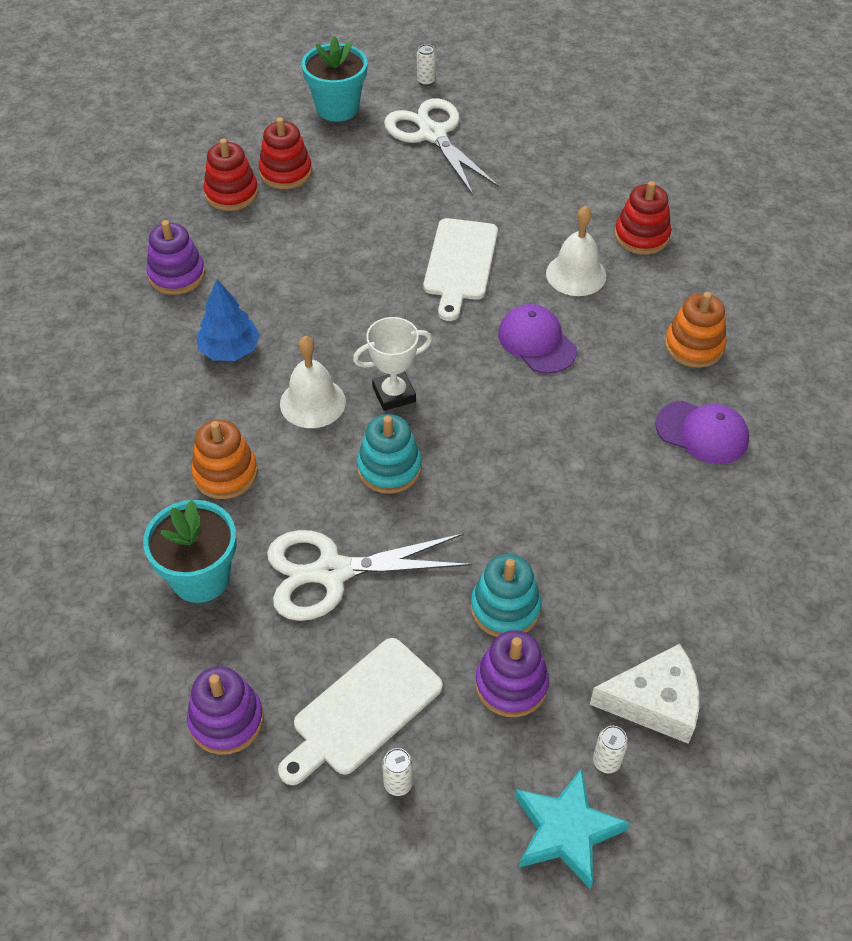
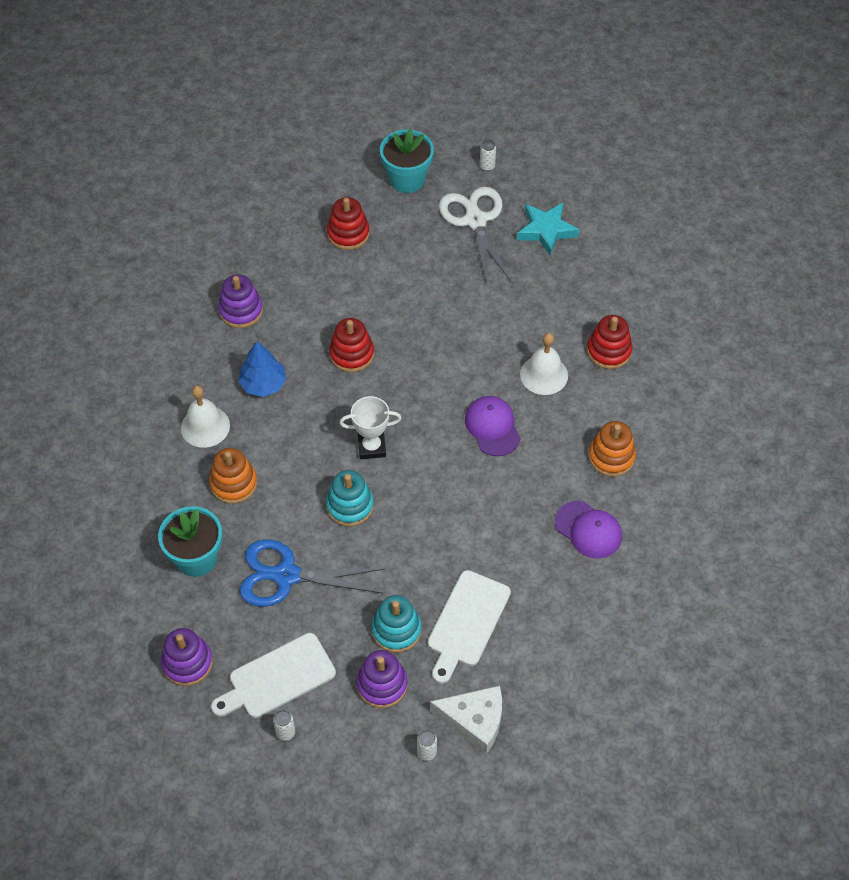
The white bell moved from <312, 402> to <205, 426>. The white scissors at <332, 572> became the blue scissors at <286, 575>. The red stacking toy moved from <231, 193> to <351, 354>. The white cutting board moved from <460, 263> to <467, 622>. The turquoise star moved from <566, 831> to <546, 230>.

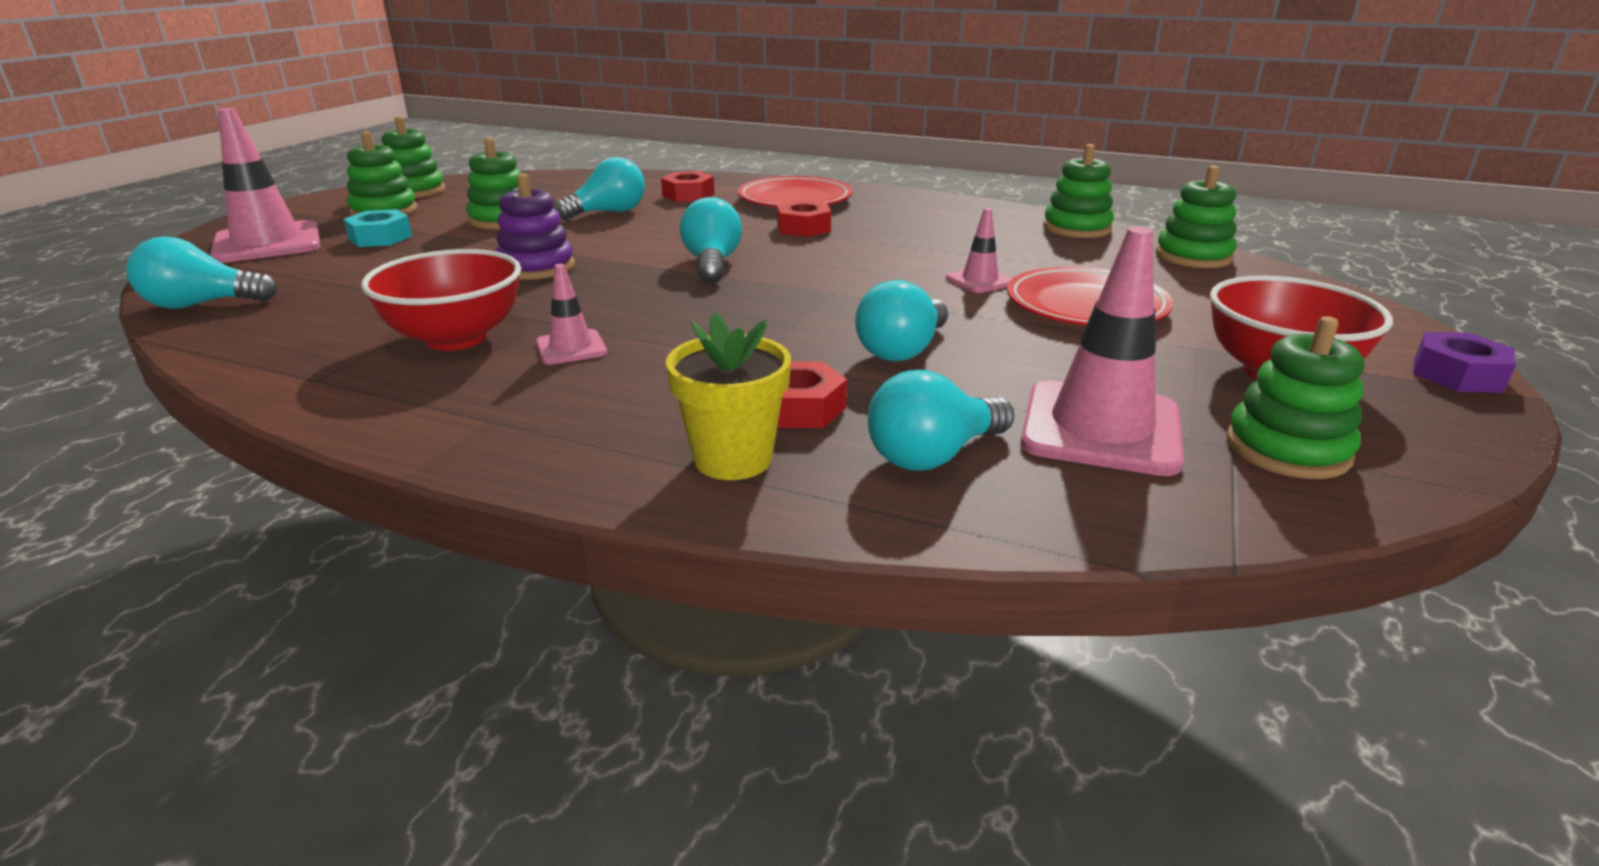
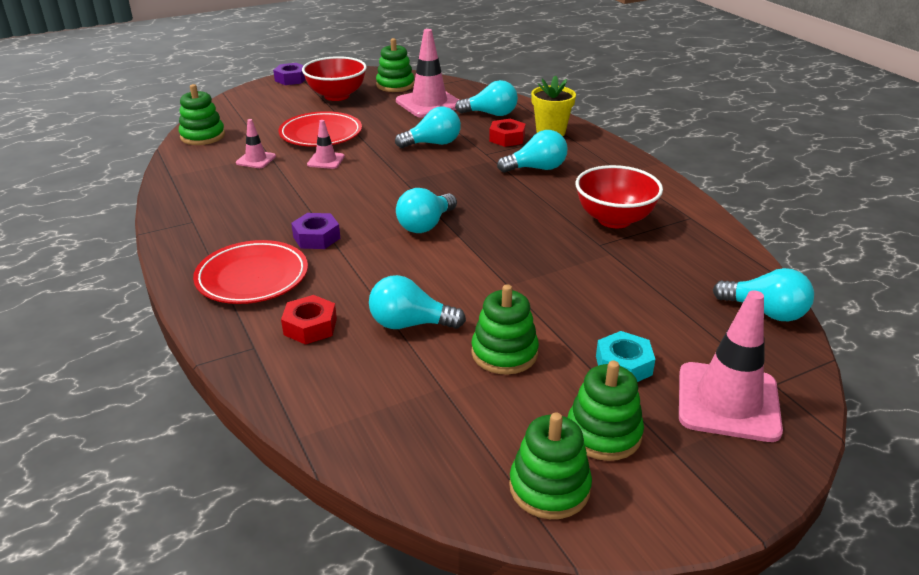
The pink traffic cone moved from <571, 348> to <256, 160>. The red nut at <803, 228> became the purple nut at <316, 237>. The turquoise light bulb at <536, 168> appeared. The purple stacking toy at <536, 267> disappeared. The green stacking toy at <1076, 228> disappeared.

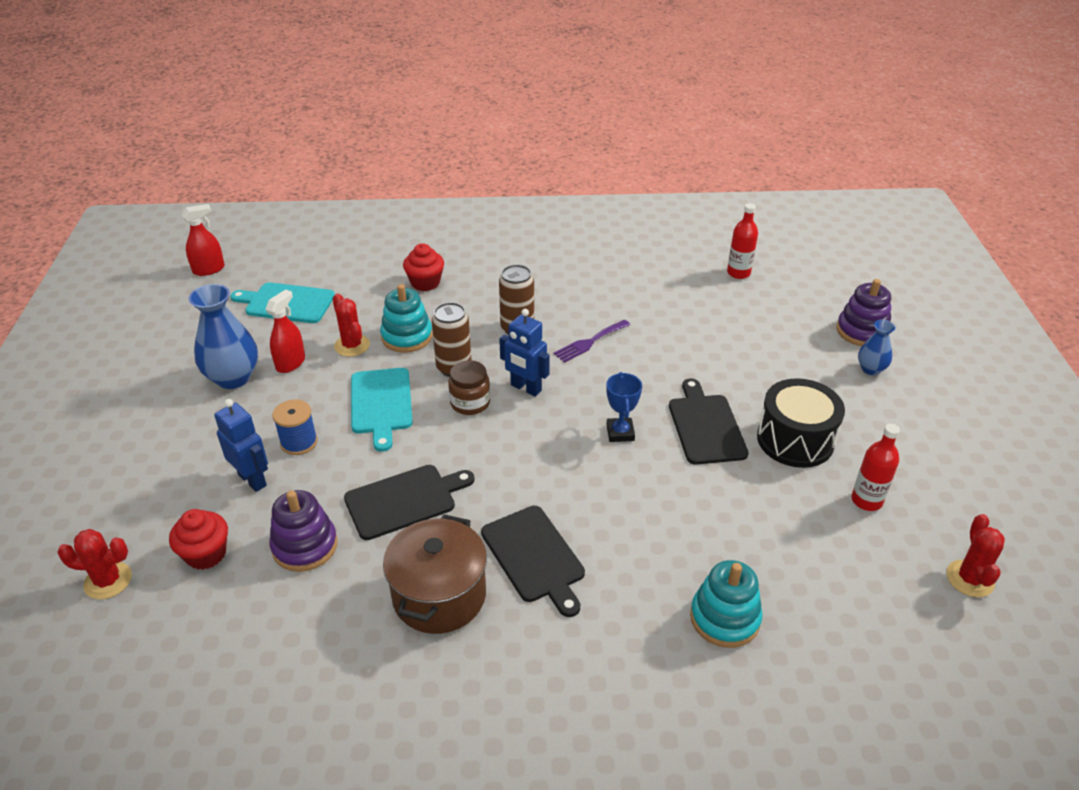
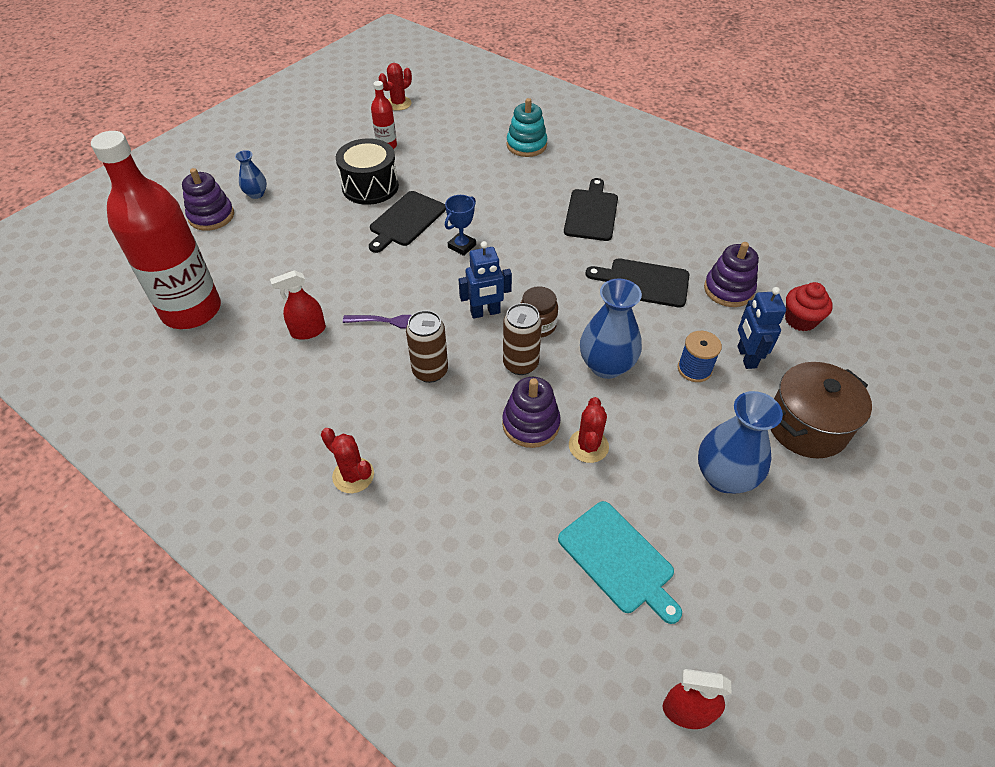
The red bottle at <738, 273> changed to 2.33 times the size. The red spray bottle moved from <290, 363> to <308, 331>. The red cactus moved from <108, 581> to <353, 475>. The blue robot at <525, 388> turned 90 degrees clockwise. The turquoise stacking toy at <407, 337> became the purple stacking toy at <531, 424>. The turquoise cutting board at <381, 404> was replaced by the blue vase at <606, 365>. The brown pot moved from <439, 595> to <806, 426>. The red cupcake at <425, 283> disappeared.

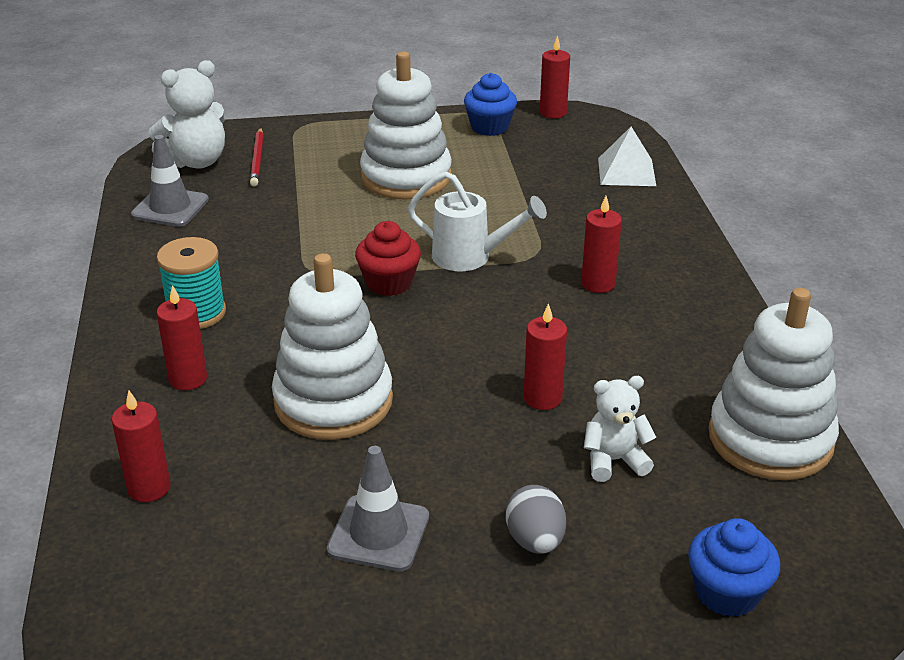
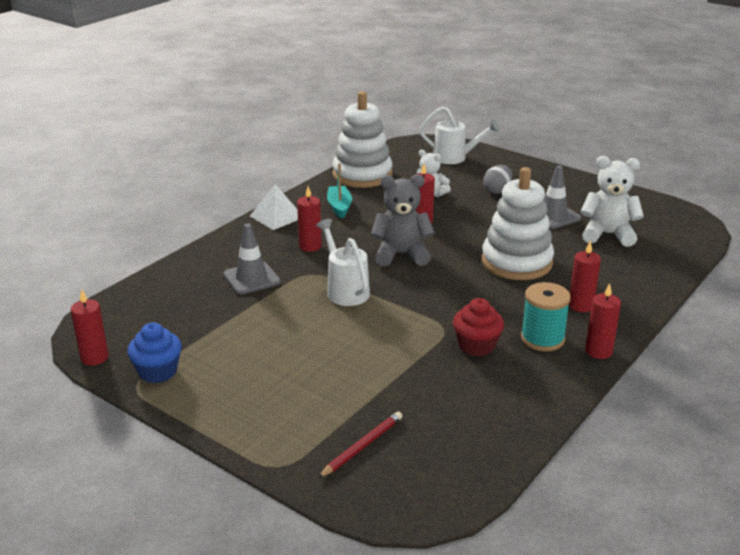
The grey traffic cone moved from <170, 207> to <251, 278>. The white pyramid moved from <626, 172> to <277, 216>. The turquoise boat at <339, 207> appeared. The grey teddy bear at <401, 254> appeared. The blue cupcake at <727, 592> was replaced by the white watering can at <455, 158>. The red cupcake moved from <389, 283> to <476, 346>. The white teddy bear moved from <196, 161> to <607, 234>. The red candle moved from <149, 488> to <598, 351>. The white stacking toy at <406, 177> disappeared.

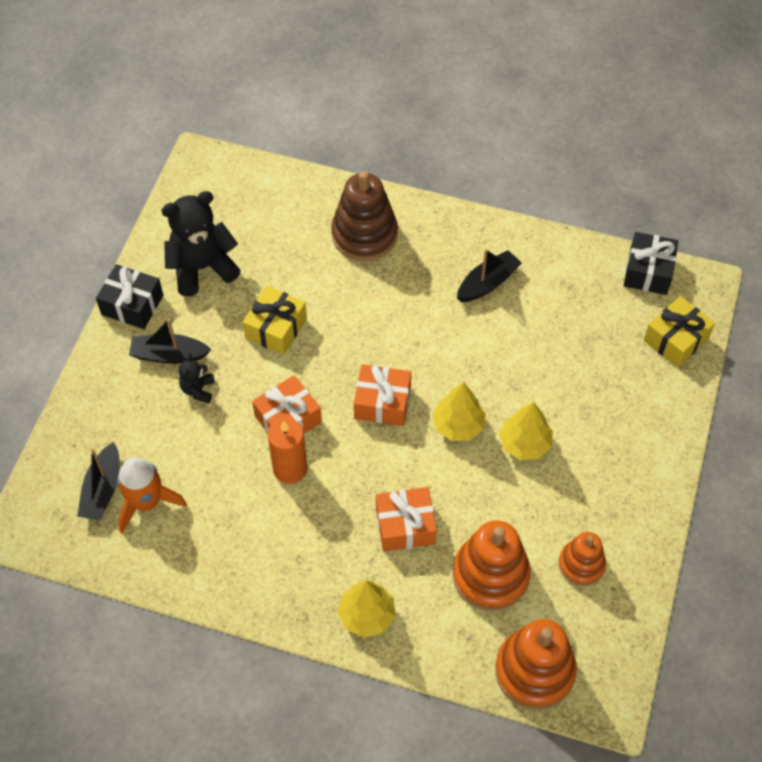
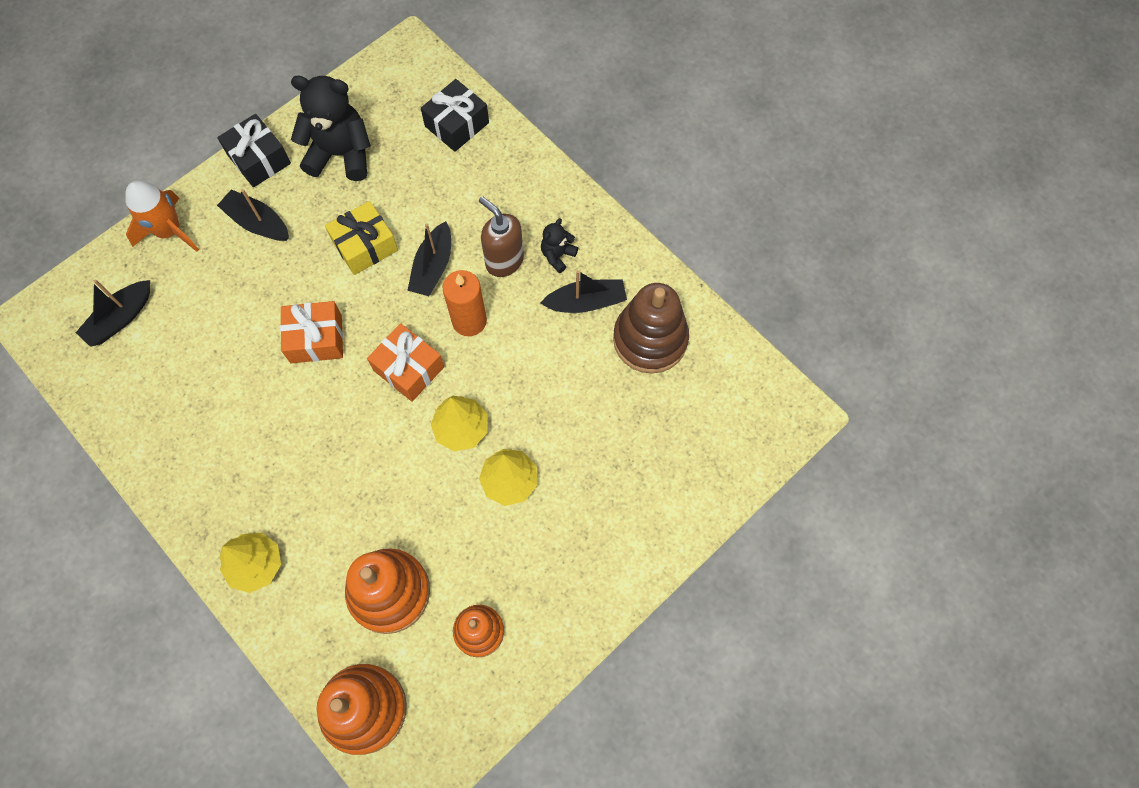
The orange rocket moved from <147, 502> to <169, 231>. The black boat at <433, 267> appeared. The black gift moved from <648, 272> to <457, 124>. The orange candle moved from <290, 468> to <469, 321>. The brown soap dispenser at <504, 261> appeared. The black teddy bear moved from <198, 389> to <557, 255>. The brown stacking toy moved from <364, 235> to <650, 339>. The orange gift at <405, 526> disappeared. The yellow gift at <675, 339> disappeared.

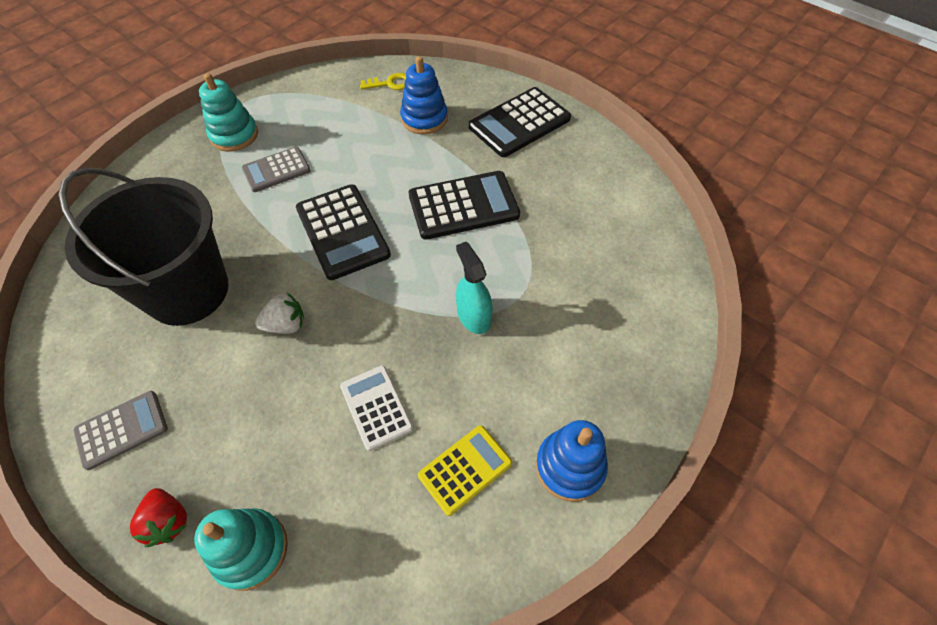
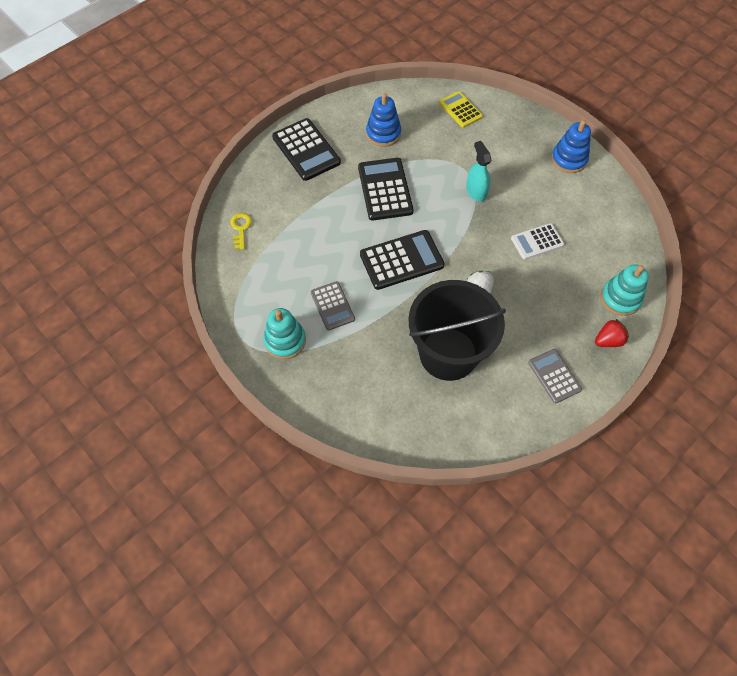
The blue stacking toy moved from <424, 119> to <383, 133>. The yellow calculator moved from <465, 469> to <460, 110>. The turquoise spray bottle at <473, 316> turned 90 degrees clockwise.

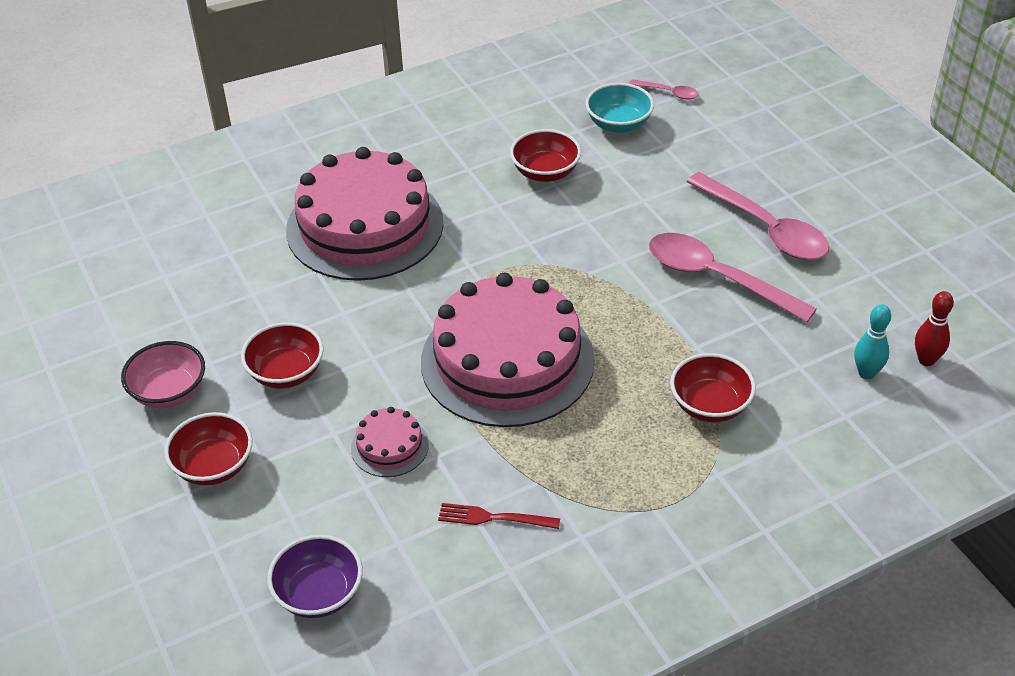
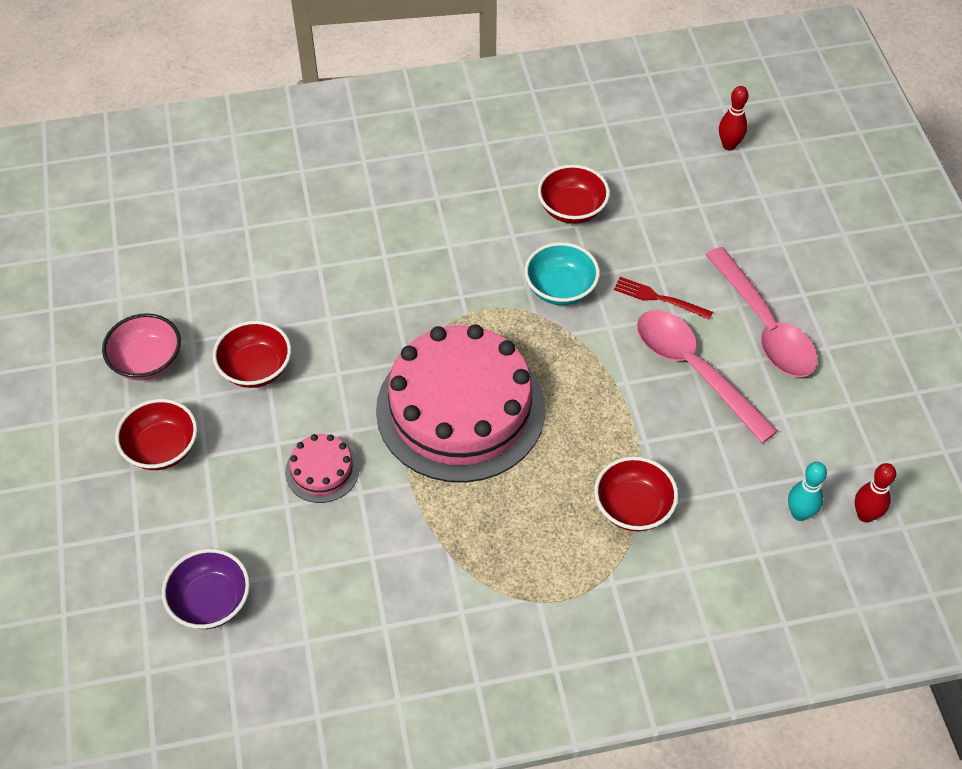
The turquoise bowl moved from <618, 124> to <560, 289>. The red fork moved from <492, 518> to <658, 298>. The pink spoon at <668, 93> was replaced by the red bowling pin at <729, 145>. The pink cake at <365, 226> disappeared.

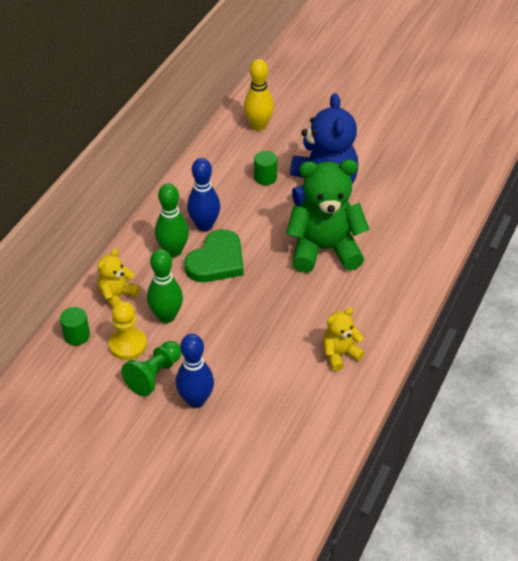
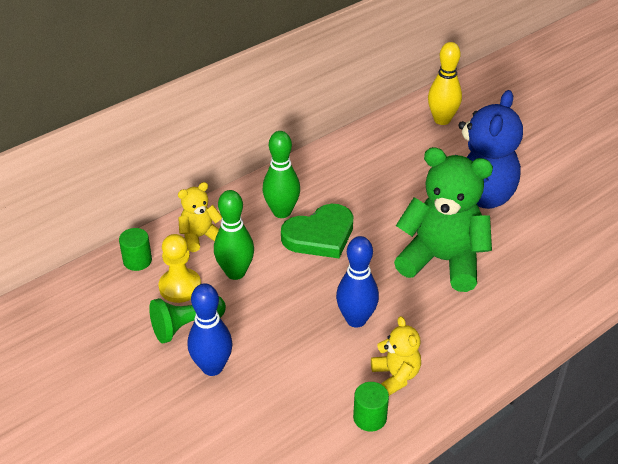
The blue bowling pin moved from <204, 225> to <356, 319>. The green cylinder moved from <265, 177> to <370, 418>. The yellow teddy bear at <340, 354> turned 75 degrees clockwise.

